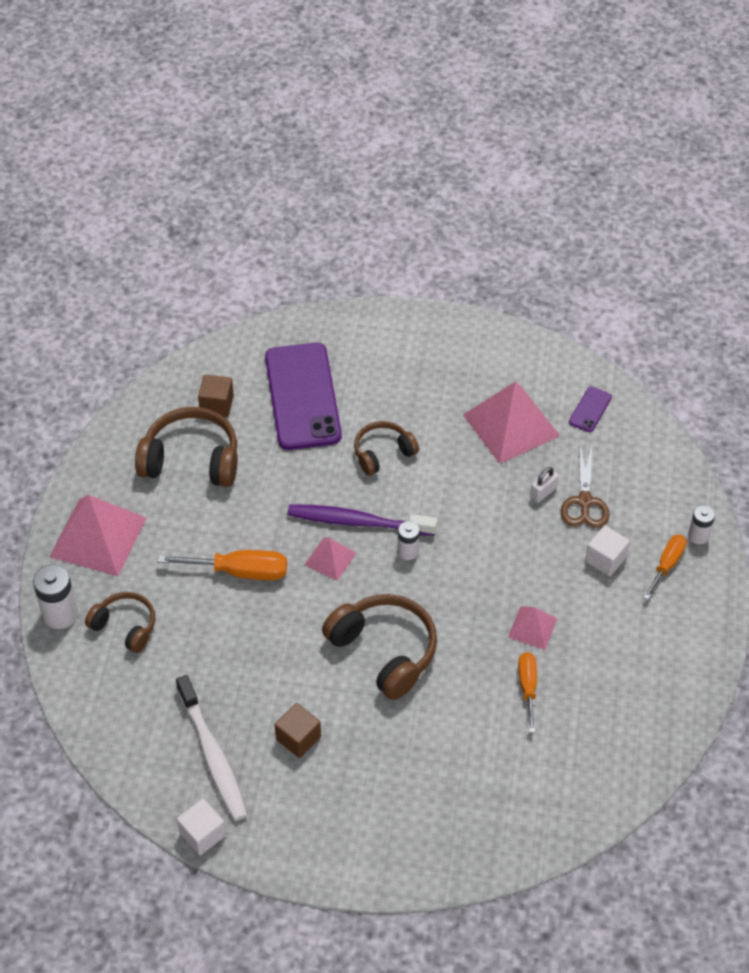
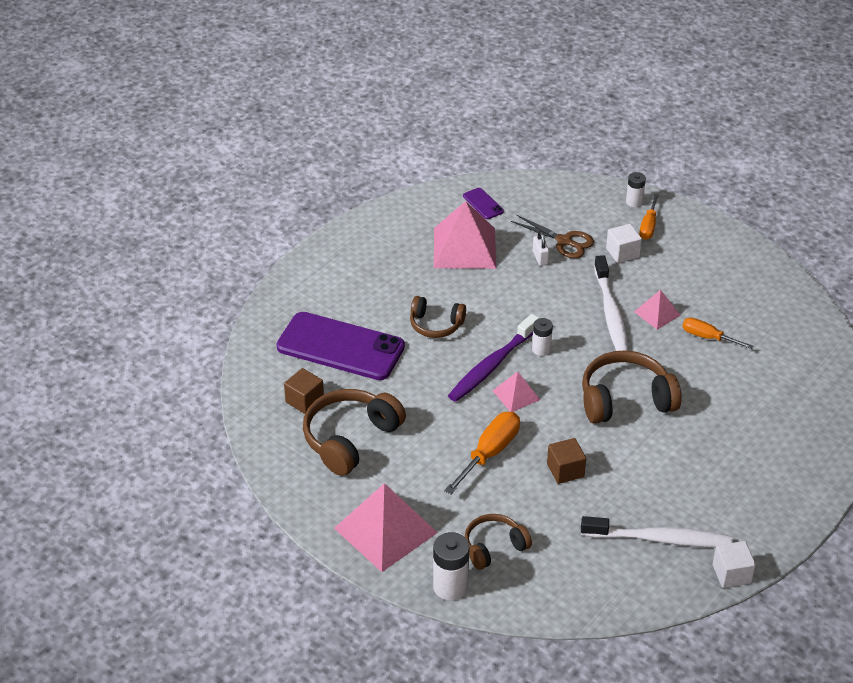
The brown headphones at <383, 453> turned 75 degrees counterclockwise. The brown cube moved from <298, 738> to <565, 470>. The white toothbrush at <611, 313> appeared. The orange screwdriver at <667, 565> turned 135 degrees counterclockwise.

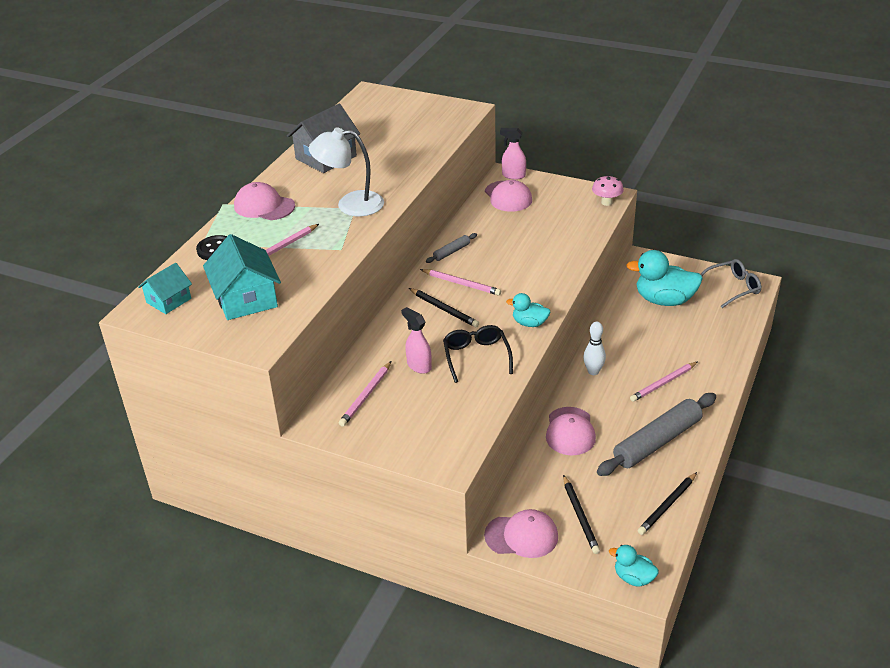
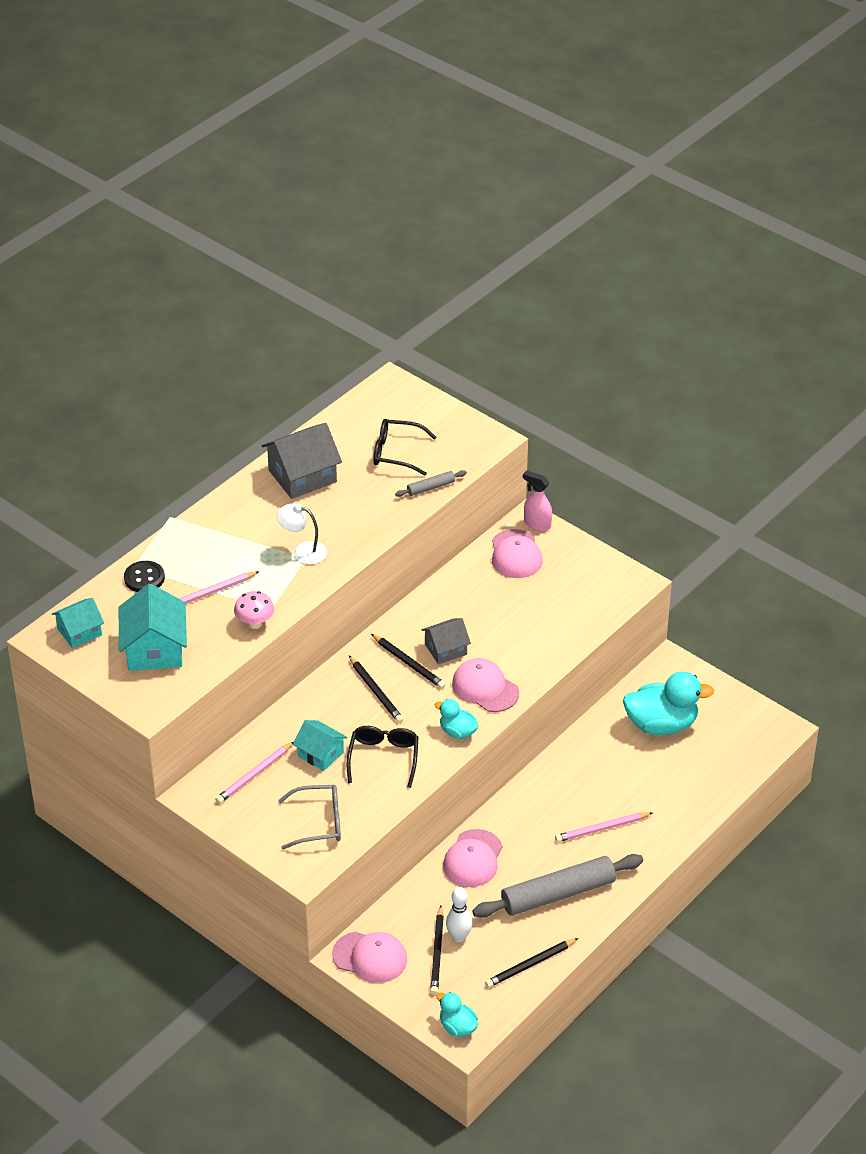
The pink mushroom moved from <606, 202> to <255, 623>. The white lamp at <350, 204> changed to 0.65 times the size. The grey glasses moved from <732, 288> to <319, 822>. The pink spray bottle at <419, 366> was replaced by the turquoise house at <320, 754>. The pink pencil at <461, 284> became the black pencil at <408, 663>. The black glasses at <396, 453> appeared. The grey rolling pin moved from <452, 252> to <431, 487>. The grey house at <445, 649> appeared. The white bowling pin moved from <593, 371> to <459, 937>. The pink cap moved from <264, 206> to <485, 688>. The turquoise duck at <664, 300> turned 150 degrees clockwise.

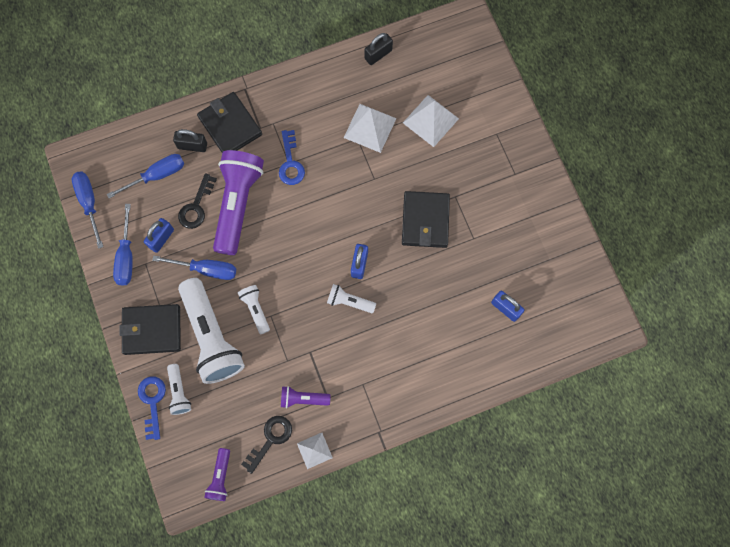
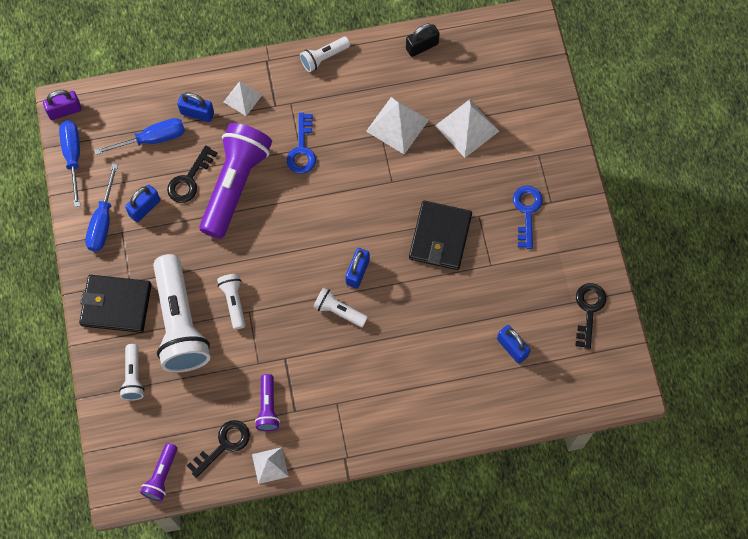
The purple padlock at <65, 111> appeared. The black padlock at <192, 146> became the blue padlock at <197, 113>. The black wallet at <230, 126> was replaced by the white pyramid at <242, 98>. The purple flashlight at <303, 398> turned 105 degrees counterclockwise. The white flashlight at <323, 58> appeared. The blue key moved from <152, 402> to <527, 211>. The black key at <589, 310> appeared. The blue screwdriver at <206, 269> disappeared.

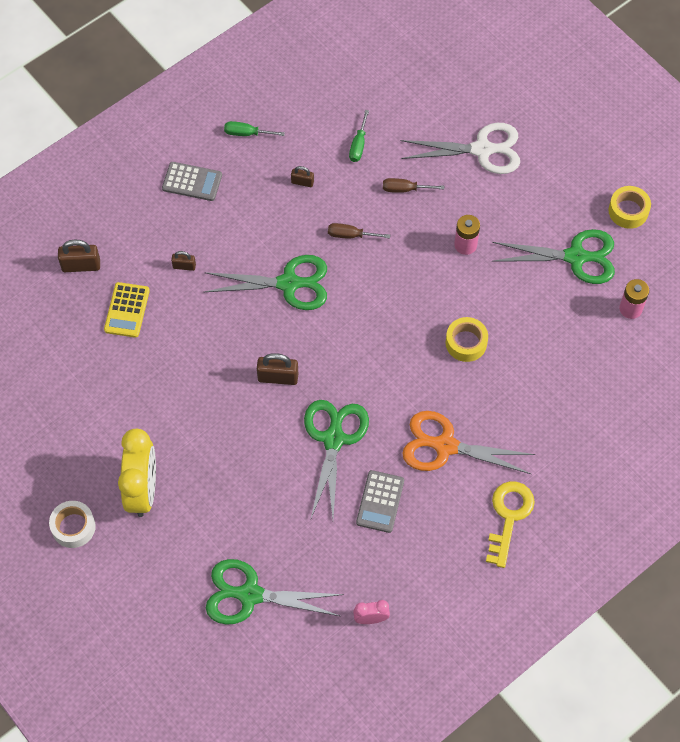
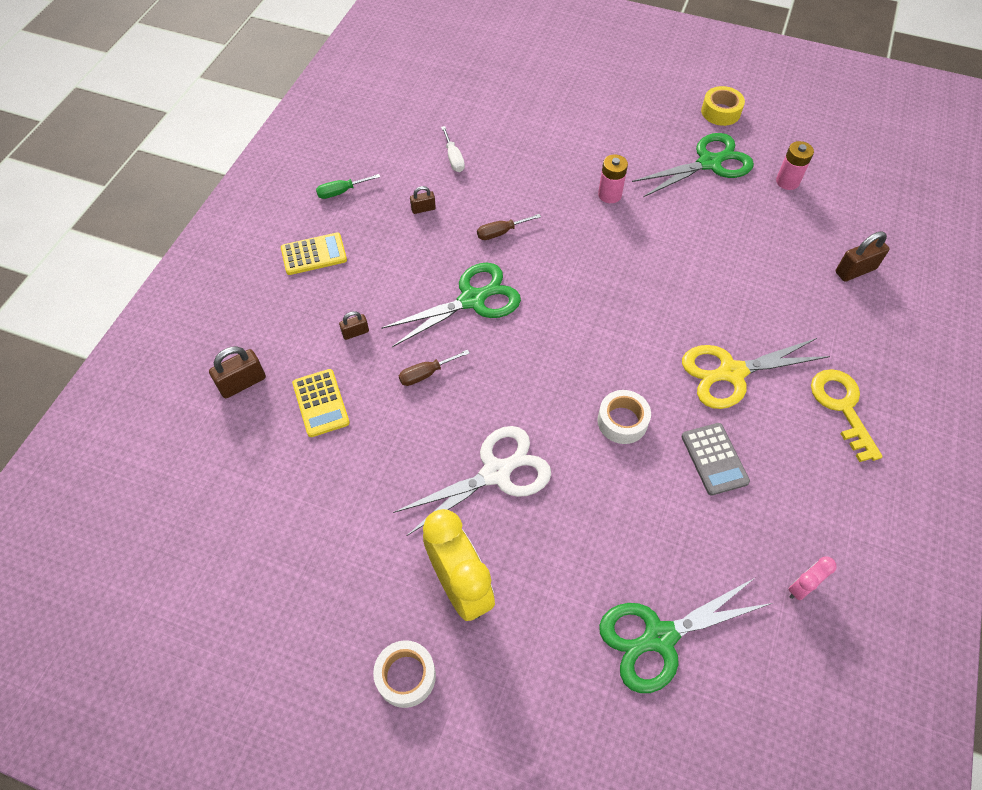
The grey calculator at <192, 182> became the yellow calculator at <314, 254>. The white scissors moved from <482, 150> to <496, 472>. The brown screwdriver moved from <405, 189> to <426, 374>. The green screwdriver at <358, 145> became the white screwdriver at <453, 158>. The green scissors at <333, 438> was replaced by the white tape at <622, 421>. The orange scissors at <444, 446> became the yellow scissors at <731, 373>. The brown padlock moved from <278, 377> to <855, 270>. The yellow tape at <466, 343> disappeared.

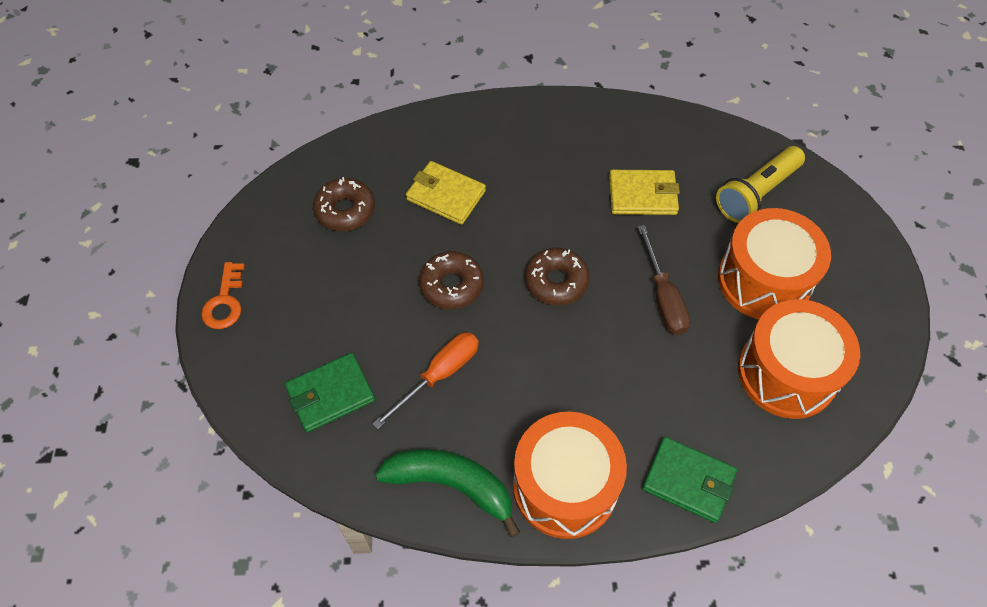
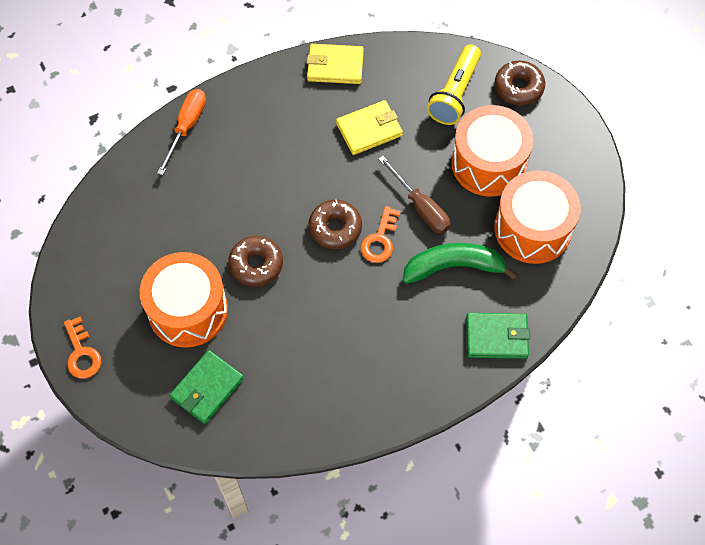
The orange drum moved from <565, 486> to <188, 310>. The orange screwdriver moved from <439, 375> to <187, 127>. The yellow wallet moved from <446, 195> to <335, 66>. The orange key at <380, 240> appeared. The green banana moved from <451, 485> to <454, 267>. The brown donut moved from <345, 210> to <518, 87>.

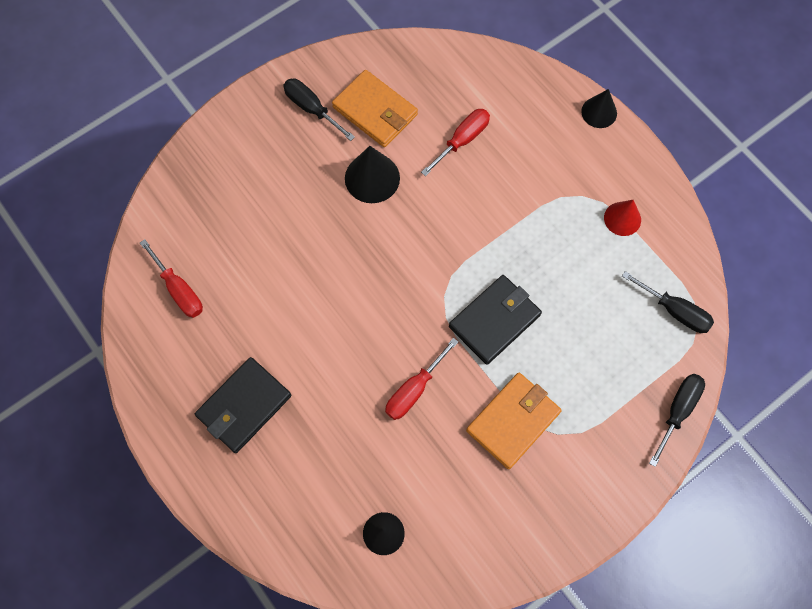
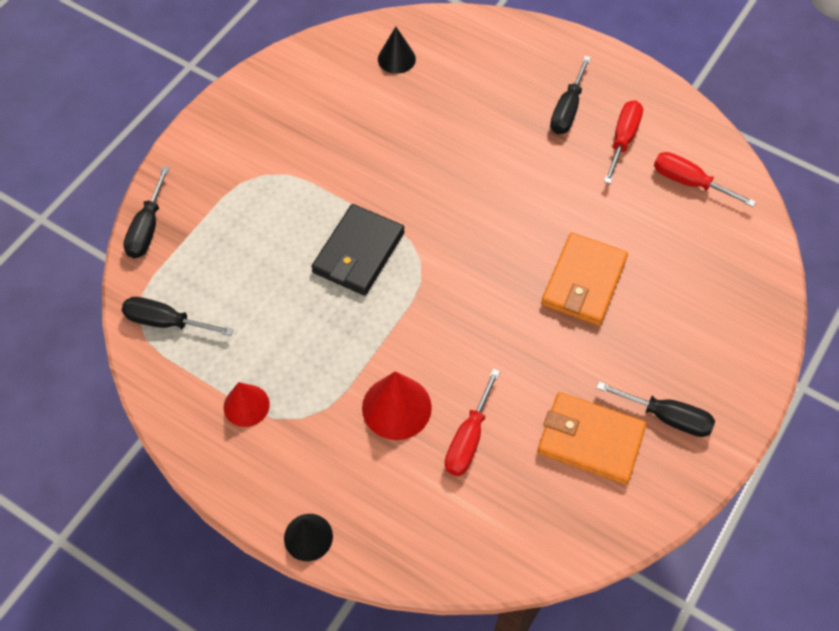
The red cone at <396, 407> appeared. The orange wallet moved from <513, 421> to <583, 282>. The black wallet at <244, 406> was replaced by the black screwdriver at <567, 110>. The red screwdriver moved from <414, 390> to <623, 139>. The black cone at <372, 178> disappeared.

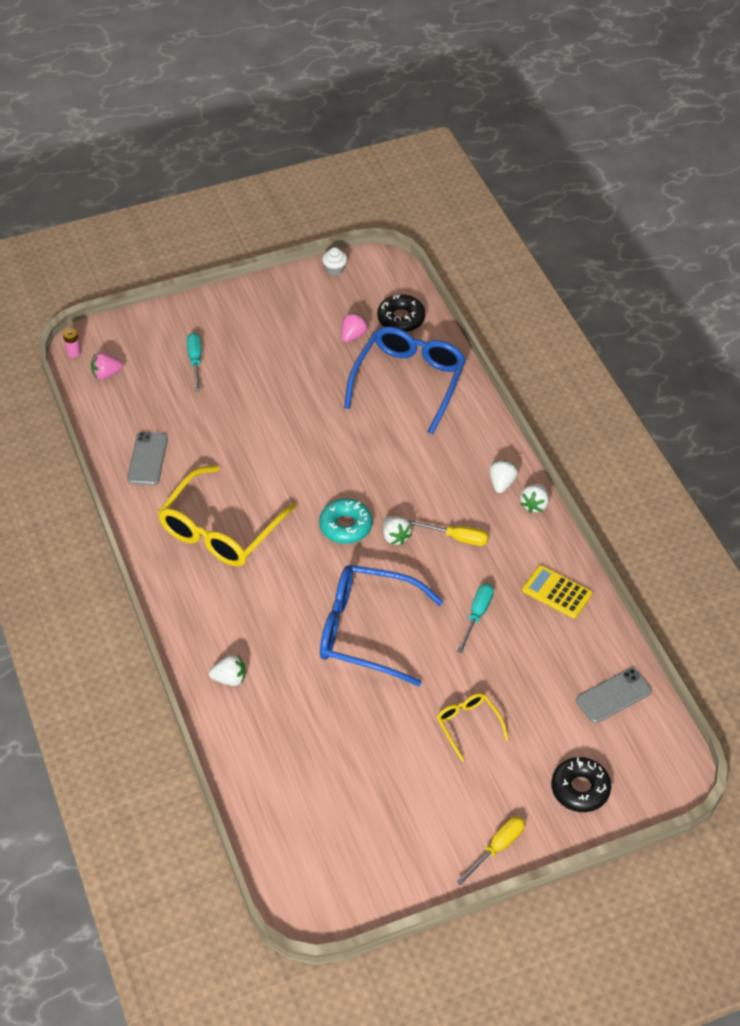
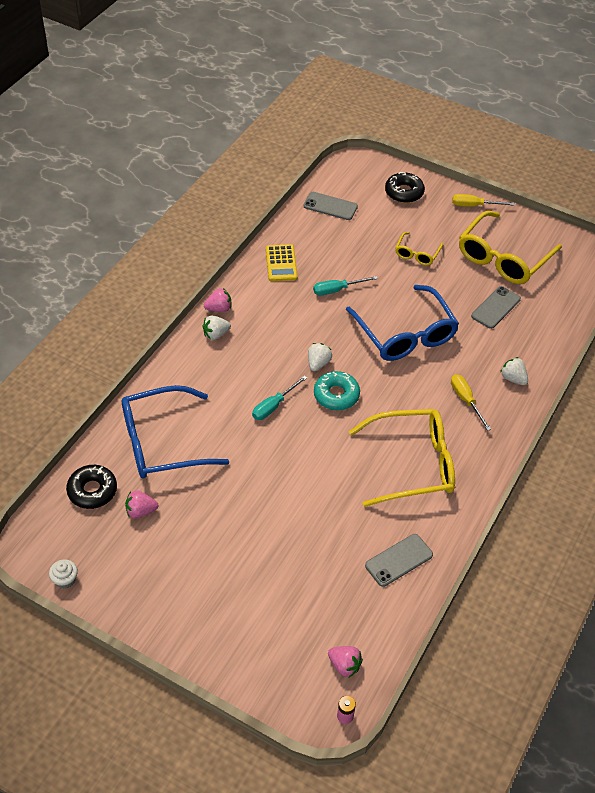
The white strawberry at <534, 505> became the pink strawberry at <219, 308>. The turquoise screwdriver moved from <195, 361> to <273, 406>. The yellow screwdriver moved from <457, 538> to <466, 400>. The yellow glasses at <503, 257> appeared. The grey phone at <495, 307> appeared.

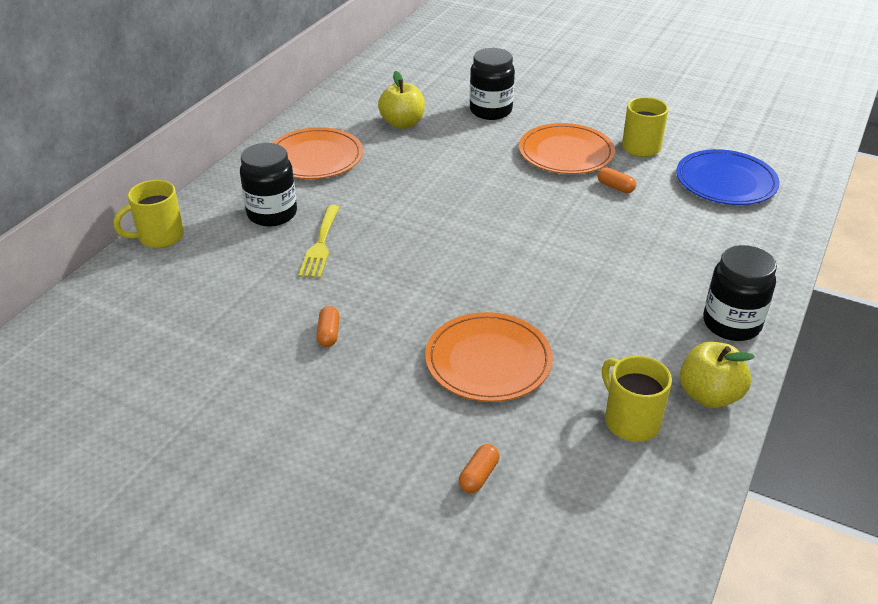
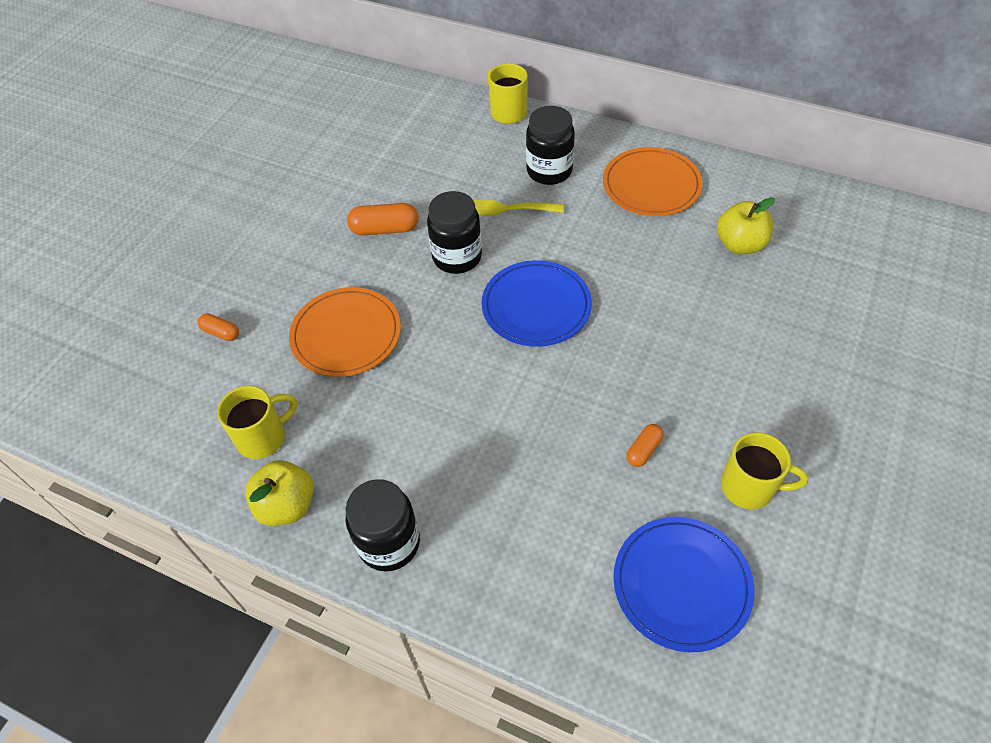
The orange capsule at <328, 334> changed to 1.69 times the size. The black jar moved from <490, 111> to <457, 257>. The blue plate at <536, 306> appeared. The orange plate at <566, 153> disappeared.

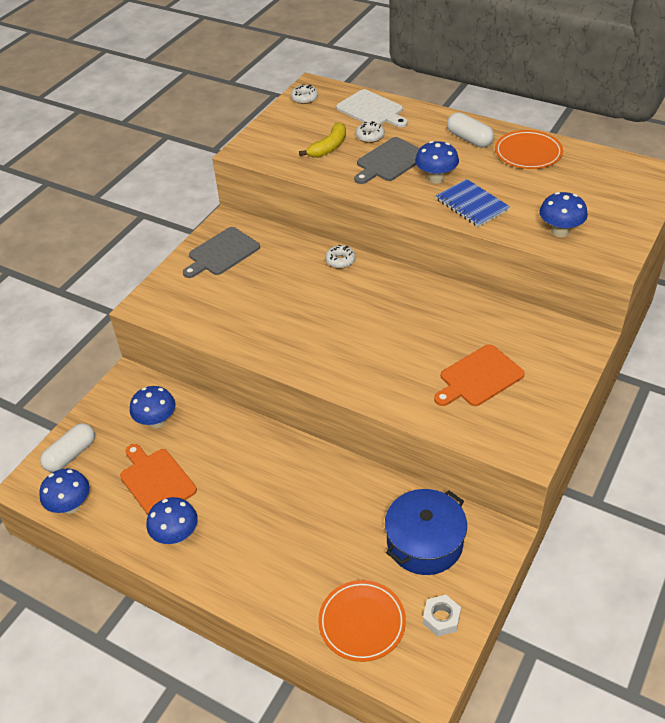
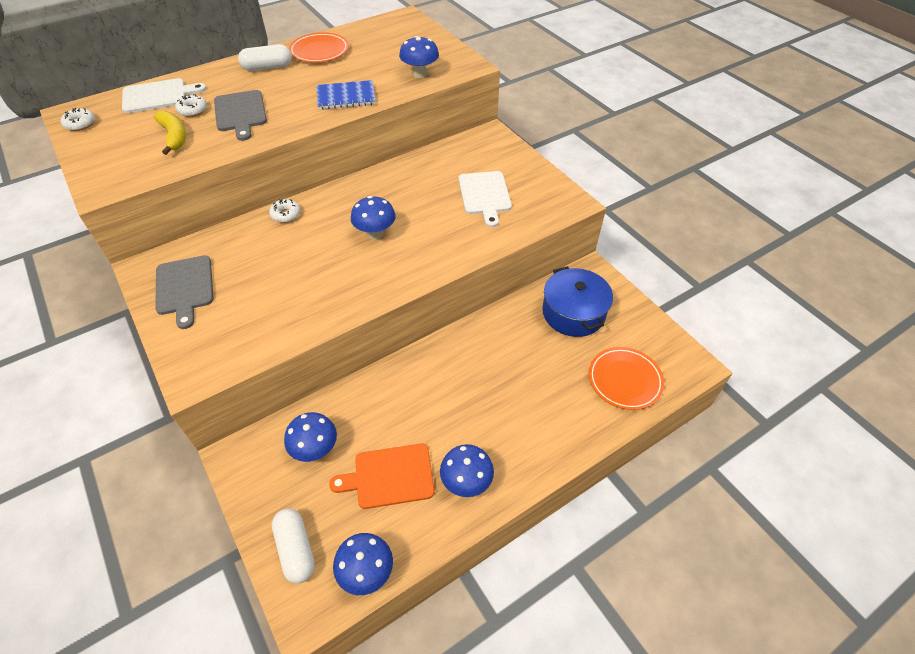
The blue mushroom moved from <436, 178> to <375, 233>. The orange cutting board at <479, 377> became the white cutting board at <485, 195>. The white nut at <441, 618> disappeared.

